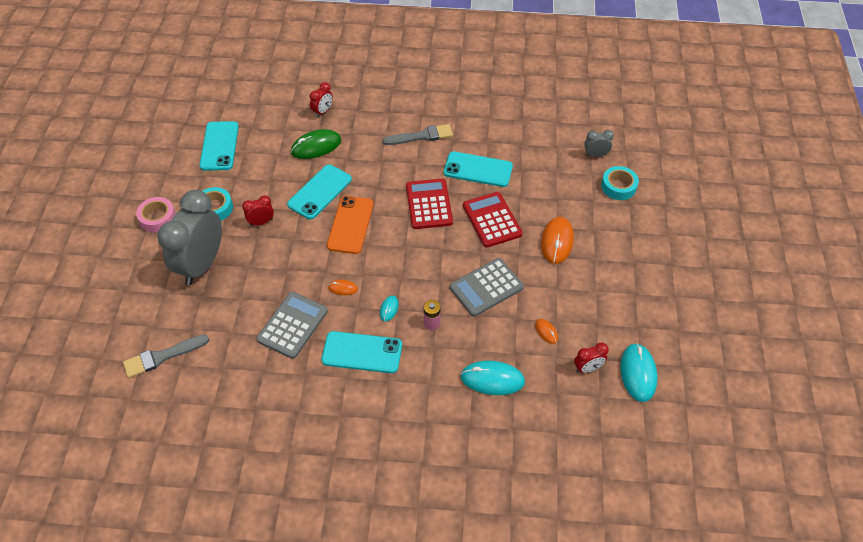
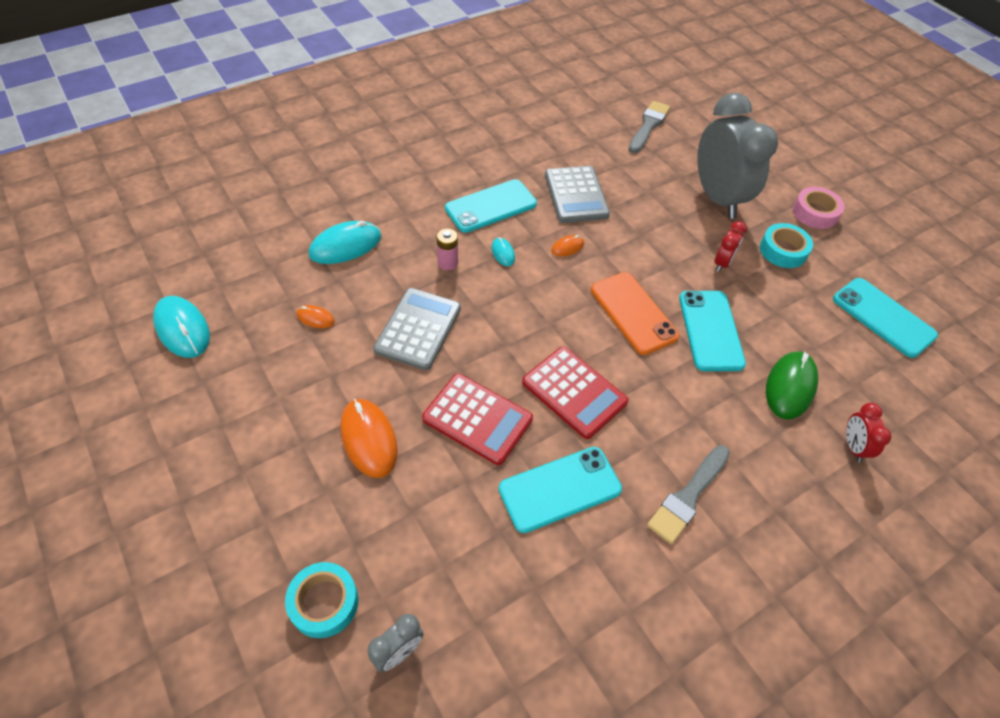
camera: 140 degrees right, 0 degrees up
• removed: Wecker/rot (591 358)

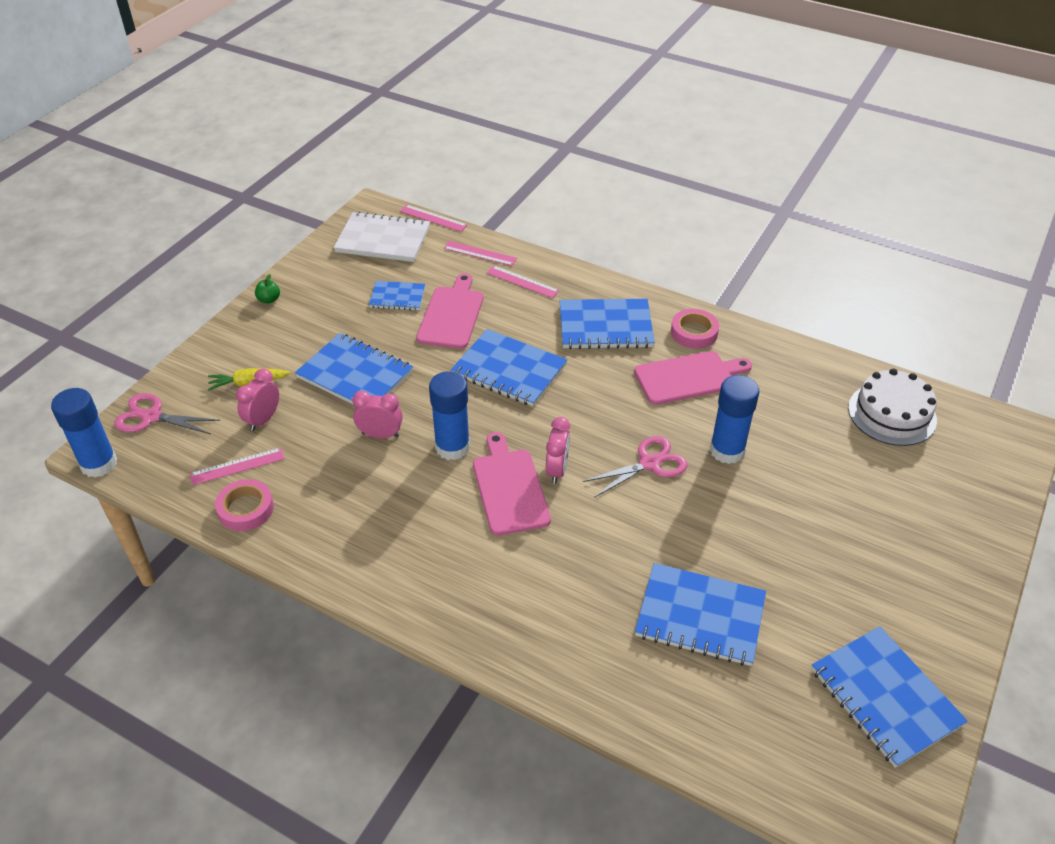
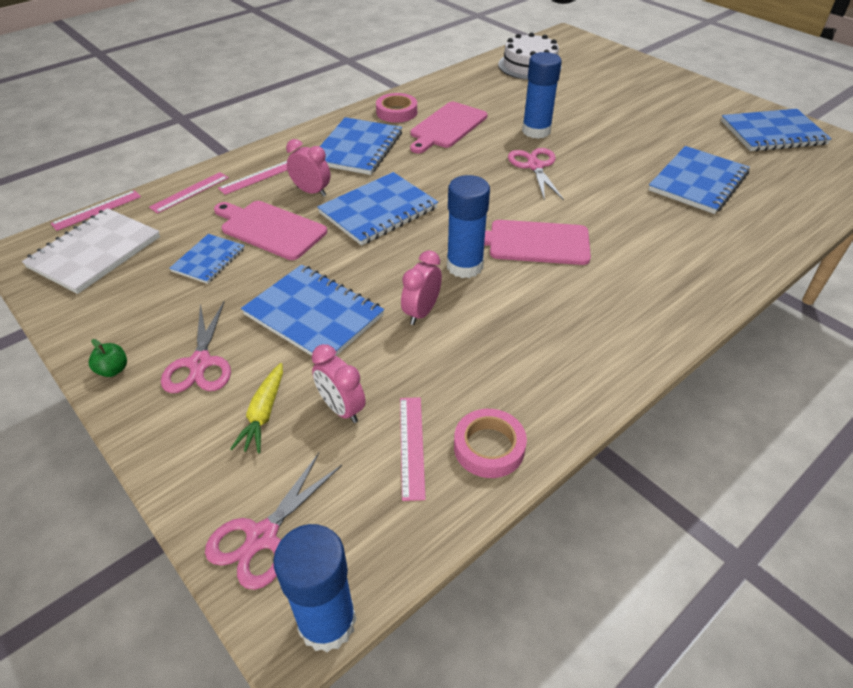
camera: 70 degrees left, 0 degrees up
• added: Schere/rosa (196 347)
• turned: Notizbuch/blau (354 369) = (312 310) 75 degrees clockwise
• moved: Wecker/rosa (558 450) to (308 168)
• turned: Schneidebrett/rosa (693 378) = (449 127) 150 degrees counterclockwise

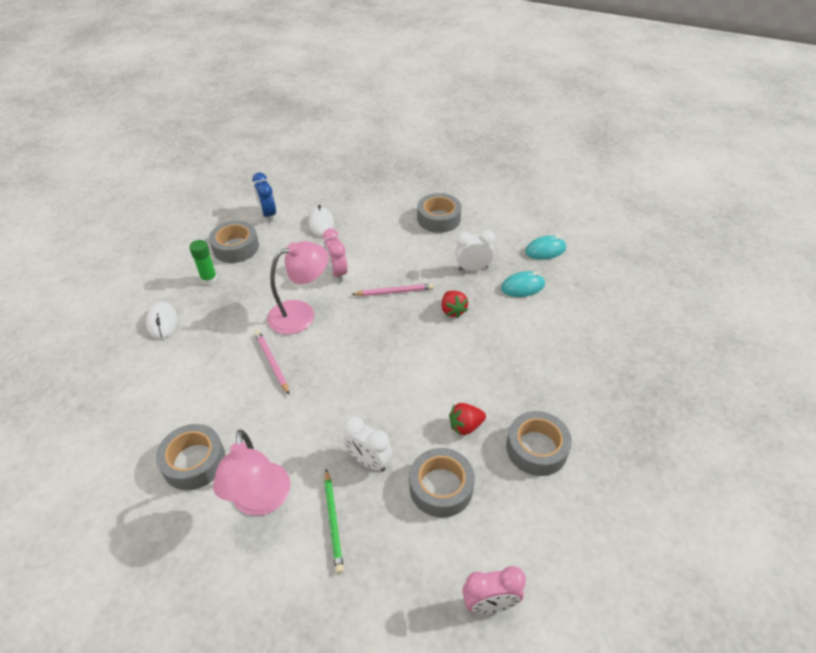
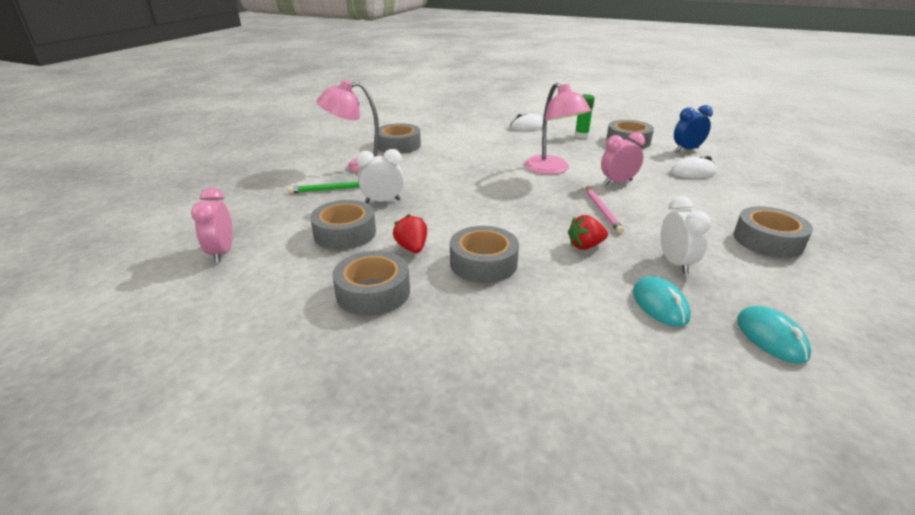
camera: 90 degrees right, 15 degrees down
• turned: Wecker/weiß (367 444) = (380 176) 45 degrees clockwise
• added: Klebeband/grau (484 254)
• removed: Bleistift/rosa (272 362)

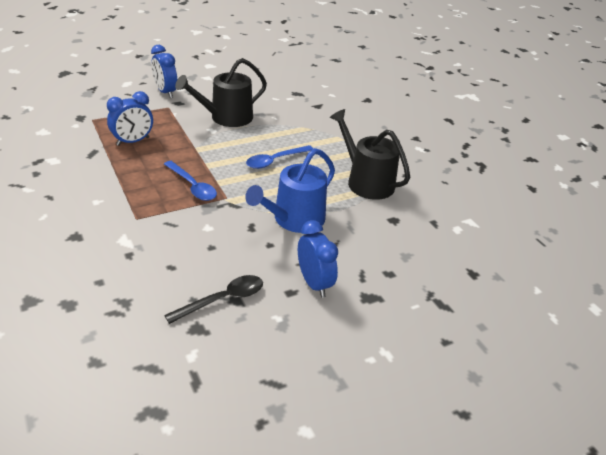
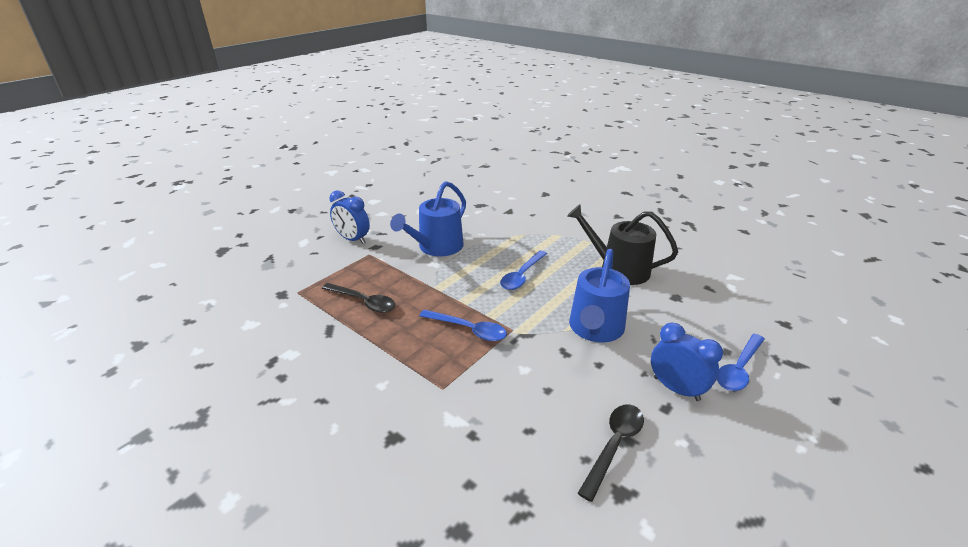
camera: 20 degrees left, 5 degrees down
• replaced: Wecker/blau (130 118) to Löffel/schwarz (358 298)
• recoloured: Gießkanne/schwarz (221 92) to Gießkanne/blau (428 218)
• added: Löffel/blau (741 362)

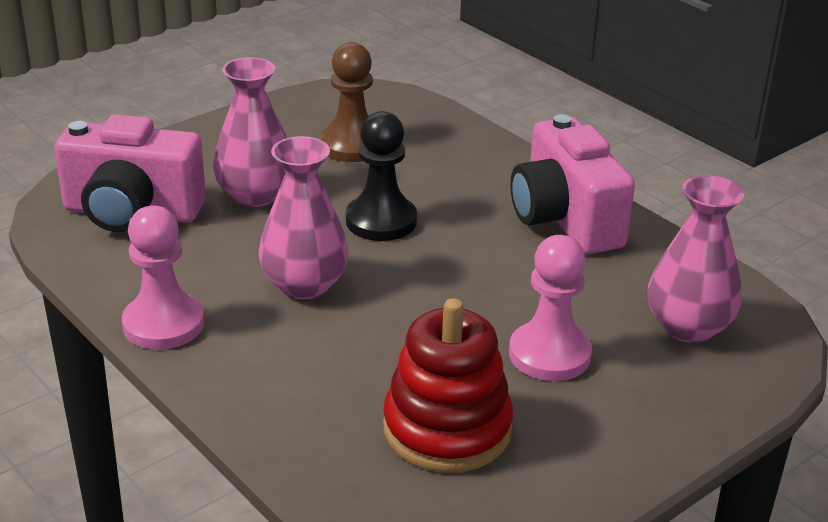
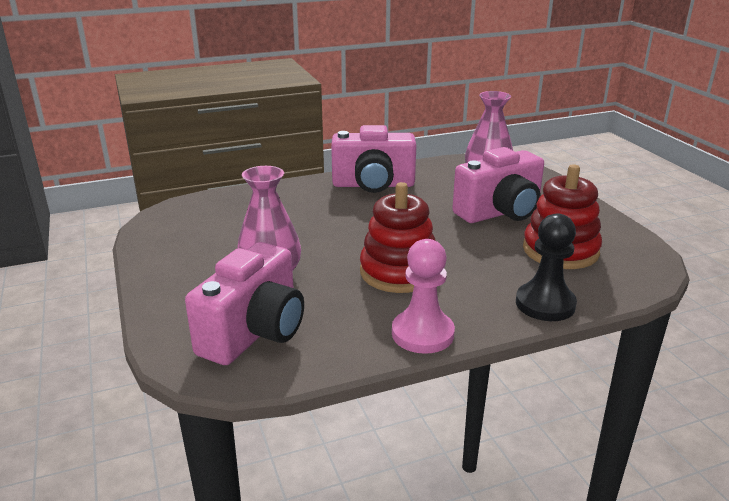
camera: 70 degrees left, 5 degrees down
• replaced: Vase/rosa (304 217) to Stapelspielzeug/rot (398 237)
• replaced: Bauer/rosa (550 308) to Kamera/rosa (498 185)
• moved: Bauer/schwarz (381 176) to (546 267)
• removed: Bauer/braun (346 102)

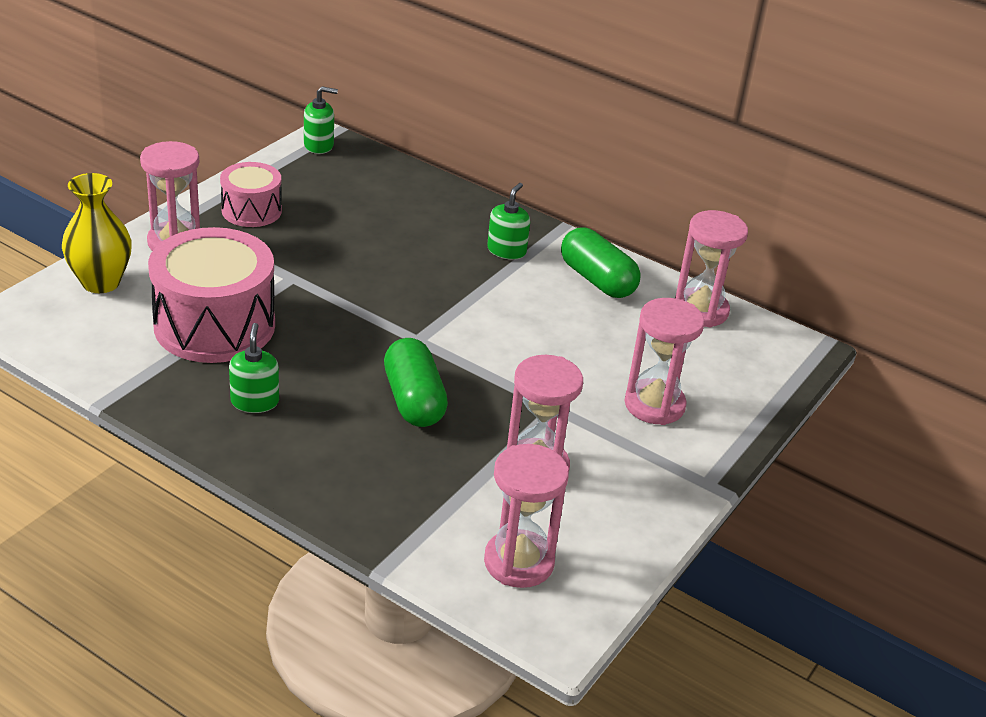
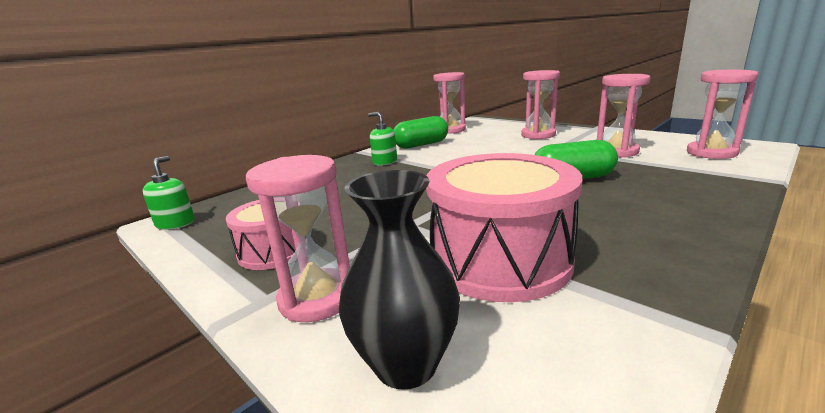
camera: 75 degrees left, 15 degrees down
• recoloured: Vase/gelb (97 233) to Vase/schwarz (399 280)
• removed: Seifenspender/grün (254 368)

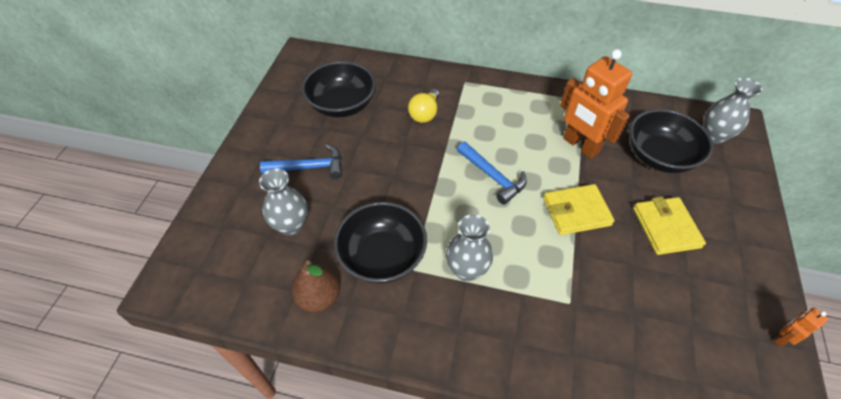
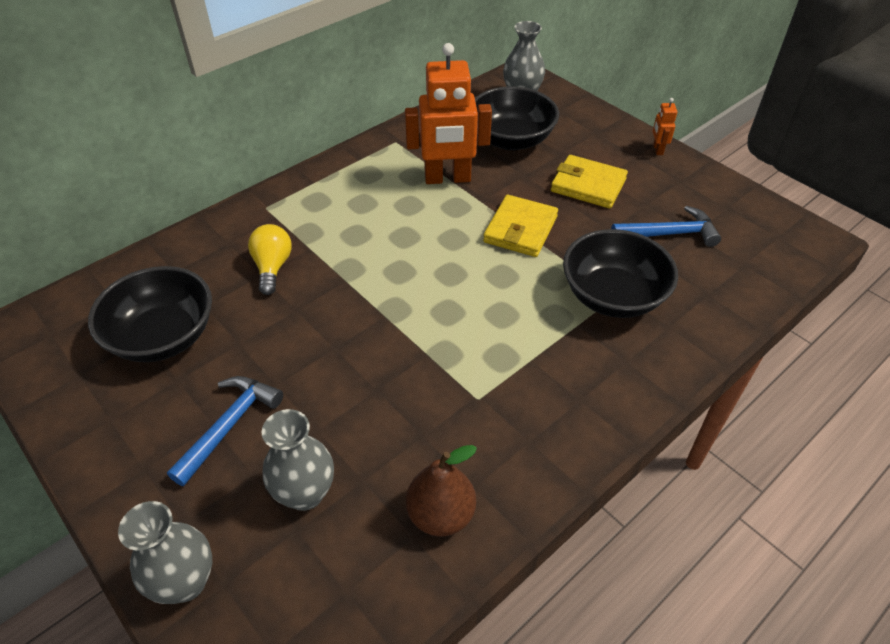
camera: 55 degrees left, 5 degrees down
• moved: Vase/grau (469 247) to (165 552)
• turned: Glühbirne/gelb (423 106) = (270 259) 150 degrees counterclockwise
• moved: Schüssel/schwarz (380 242) to (620 273)
• moved: Hammer/blau (492 173) to (666 226)
• moved: Roboter/orange (801 327) to (664 126)

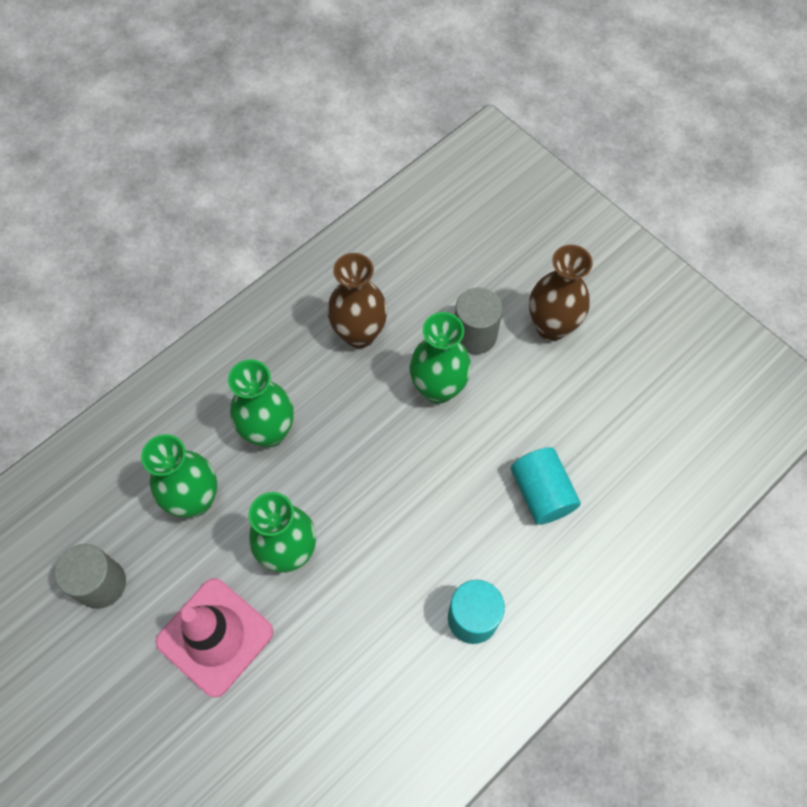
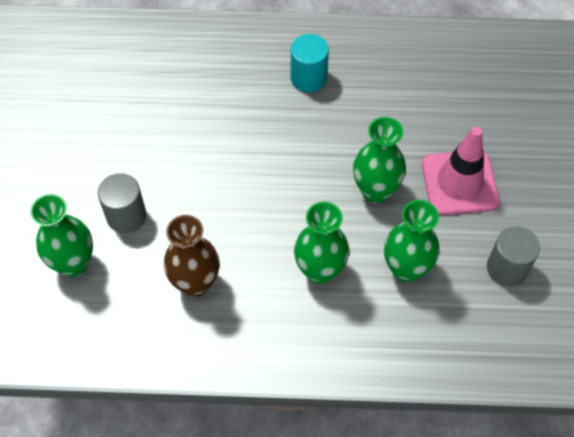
camera: 135 degrees left, 5 degrees down
• moved: Vase/grün (440 358) to (61 235)
• removed: Vollzylinder/türkis (546 486)
• removed: Vase/braun (561 293)

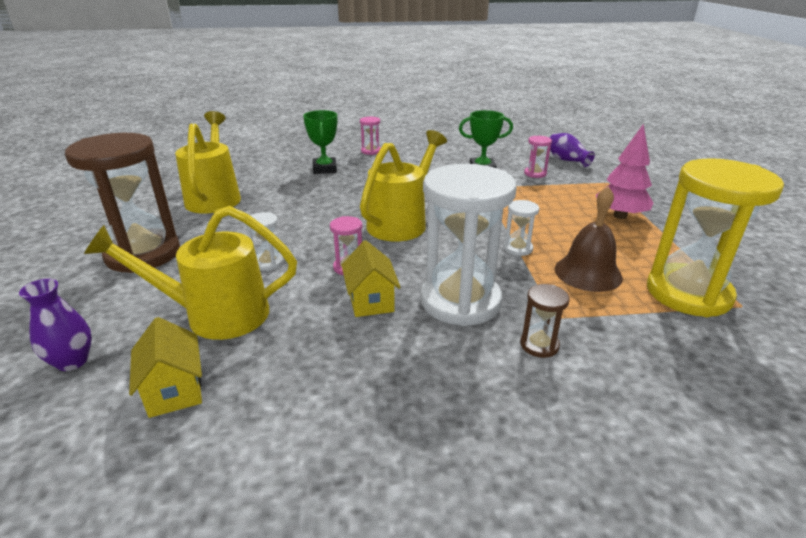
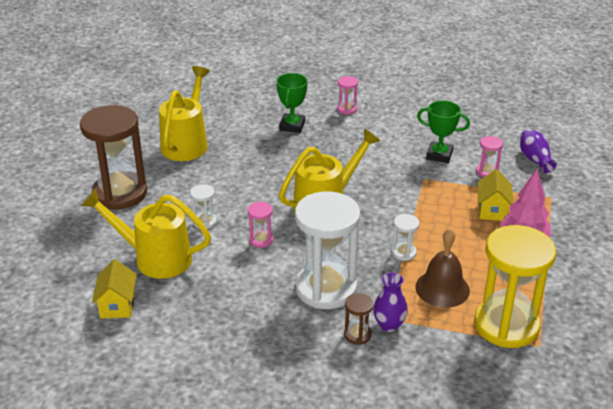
camera: 20 degrees right, 5 degrees up
• moved: Vase/lila (55 325) to (390 302)
• moved: Haus/gelb (371 278) to (495 195)

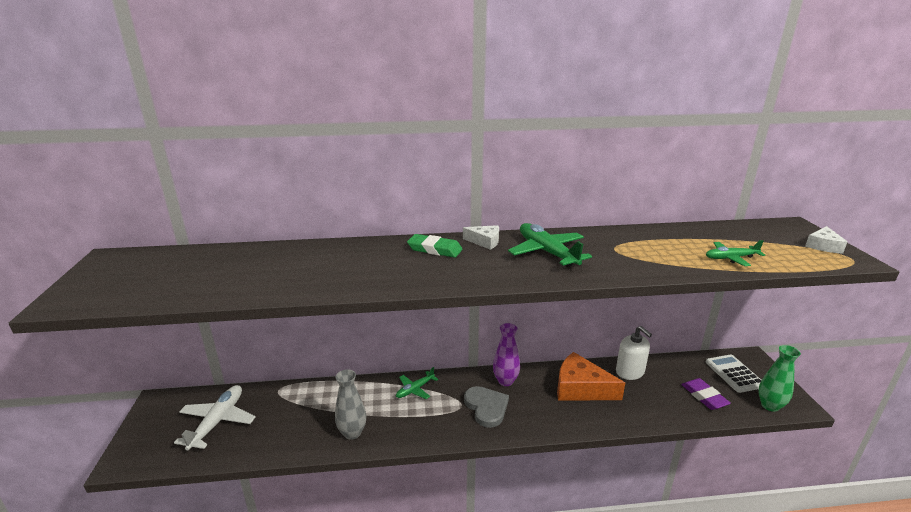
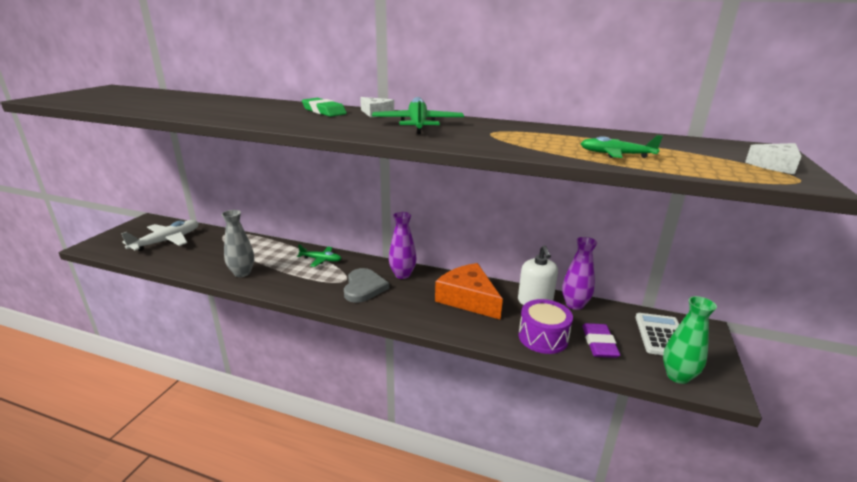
camera: 25 degrees right, 0 degrees up
• turned: Flugzeug/grün (417 383) = (319 255) 150 degrees counterclockwise
• added: Trommel/lila (546 326)
• added: Vase/lila (579 273)

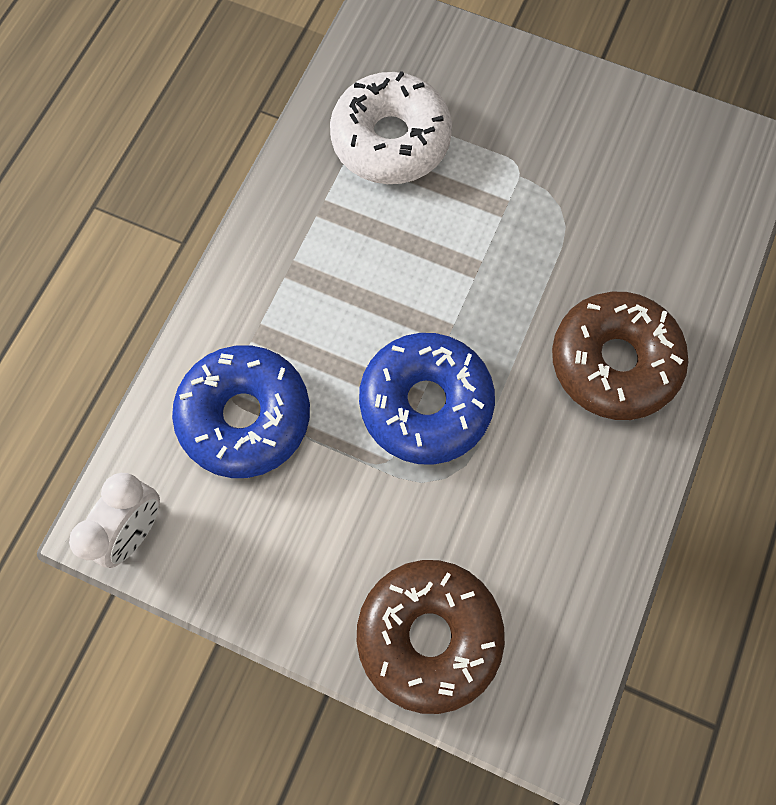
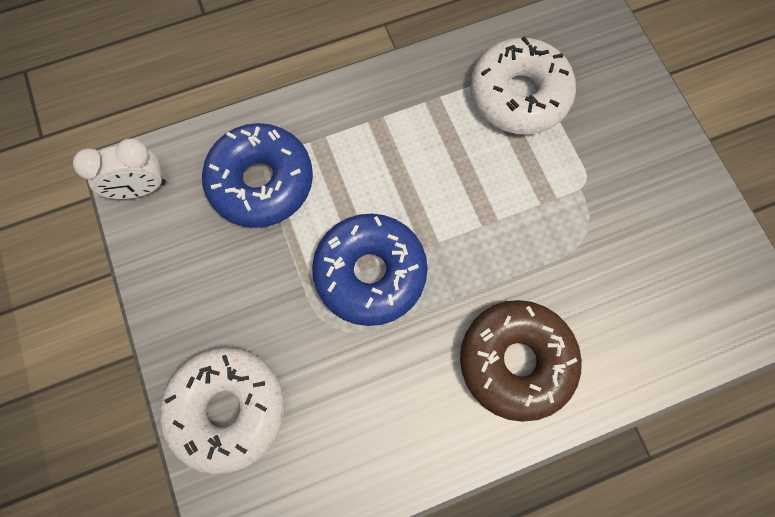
camera: 45 degrees right, 0 degrees up
• recoloured: Donut/braun (431 637) to Donut/weiß (222 410)

